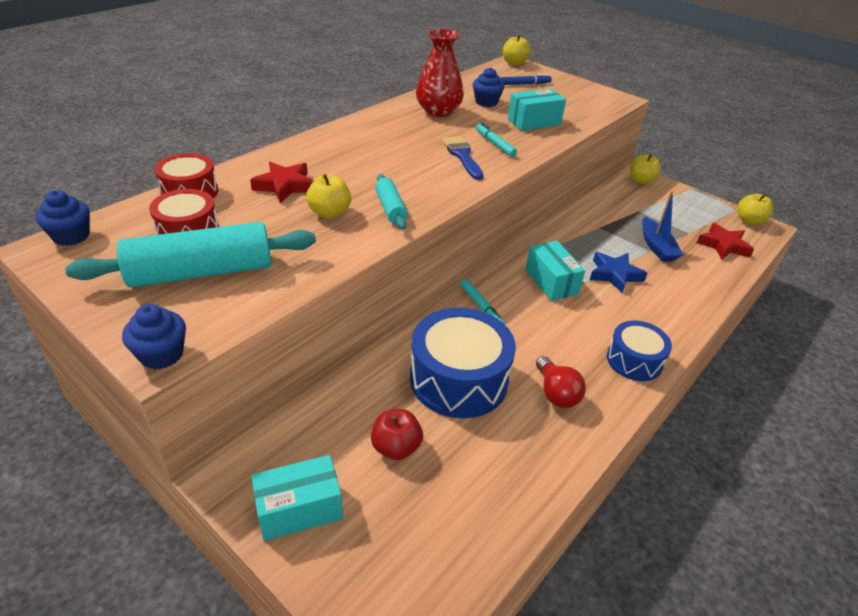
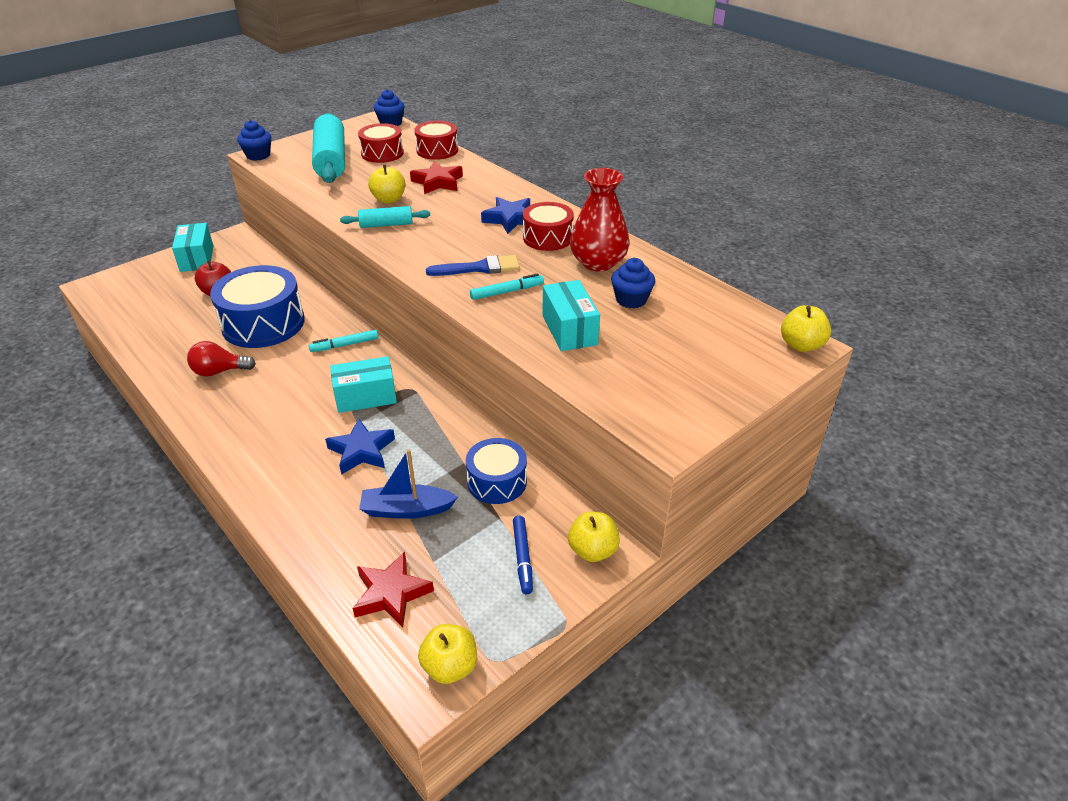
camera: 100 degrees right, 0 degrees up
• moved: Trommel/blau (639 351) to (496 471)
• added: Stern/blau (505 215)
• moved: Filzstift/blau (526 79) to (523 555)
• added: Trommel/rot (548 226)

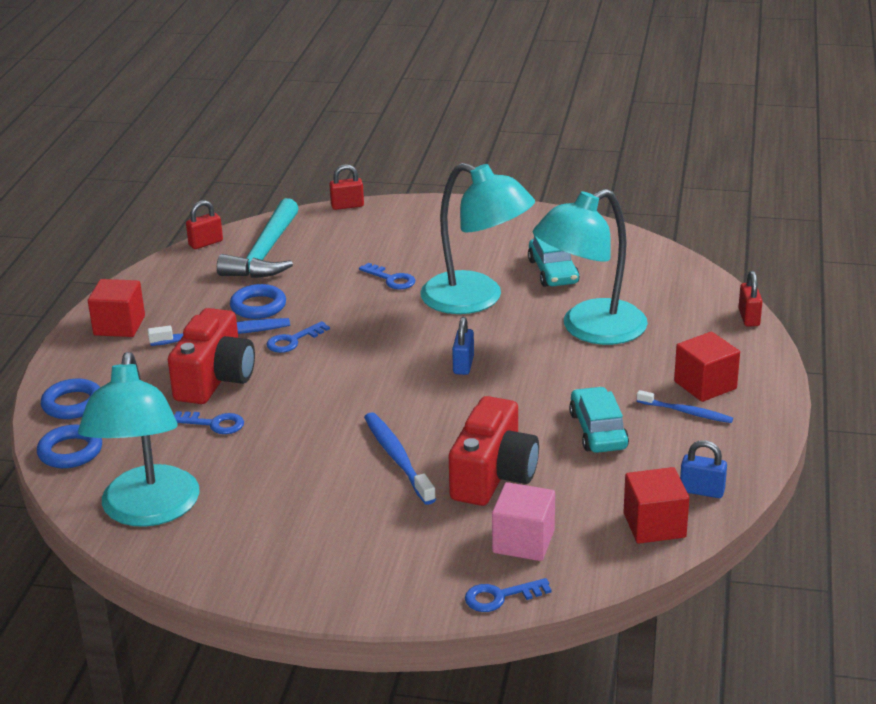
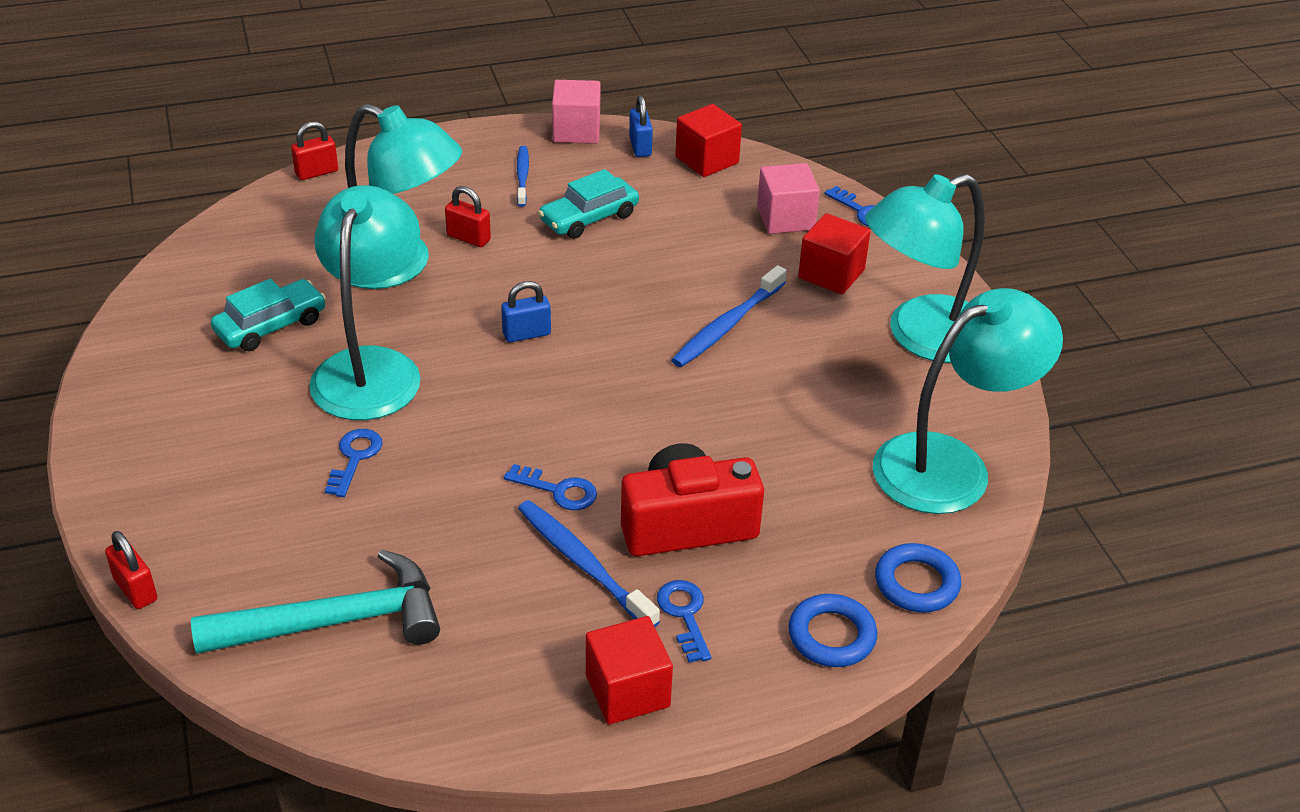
camera: 120 degrees left, 10 degrees up
• moved: Vorhängeschloss/rot (204 224) to (468 216)
• added: Kubus/rosa (576 112)
• moved: Schlüssel/blau (209 422) to (684 621)
• moved: Kubus/rot (707 367) to (834 254)
• added: Lampe/türkis (925 268)
• removed: Ring/blau (258 301)
• removed: Kamera/rot (494 451)

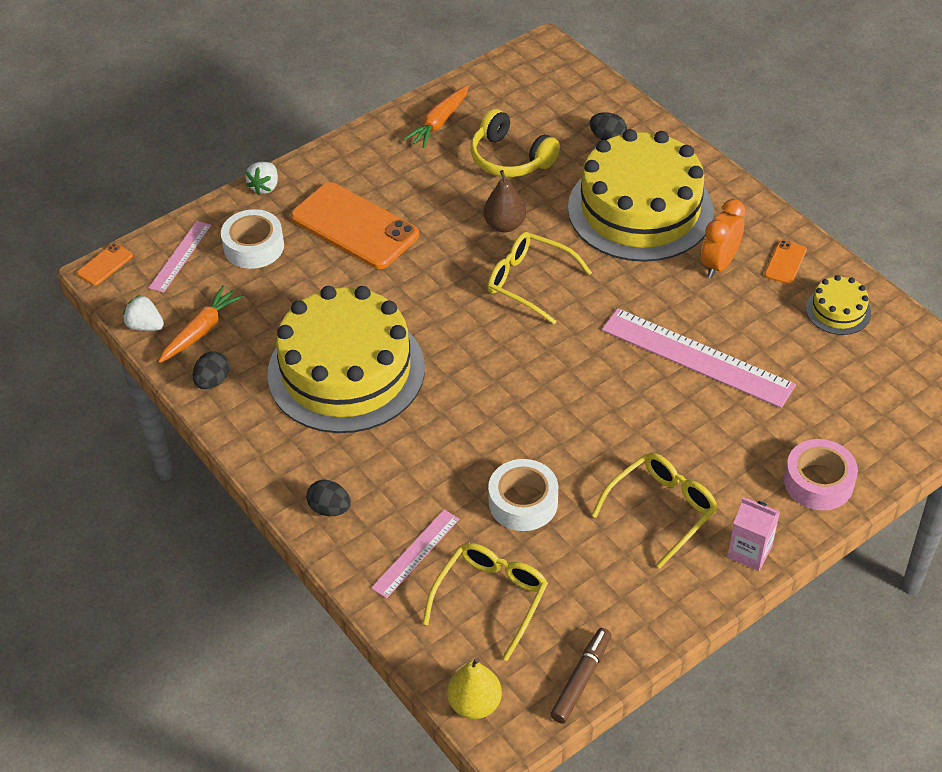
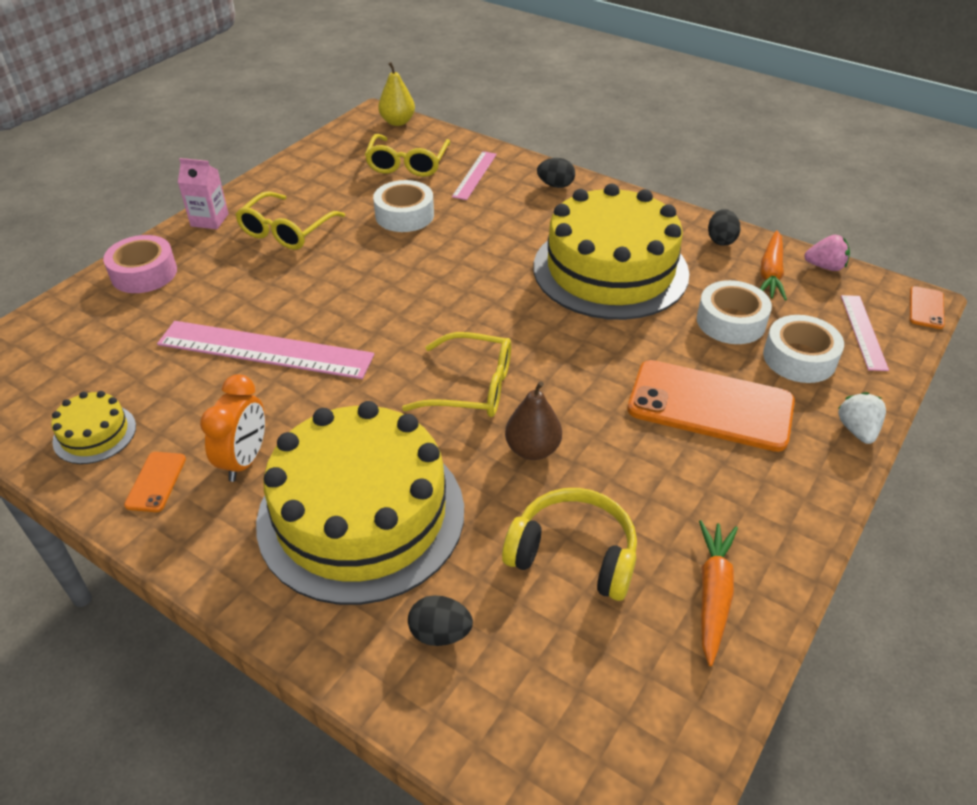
camera: 160 degrees right, 5 degrees down
• added: Klebeband/weiß (734 312)
• recoloured: Erdbeere/weiß (143 313) to Erdbeere/rosa (827 253)
• removed: Filzstift/braun (580 676)

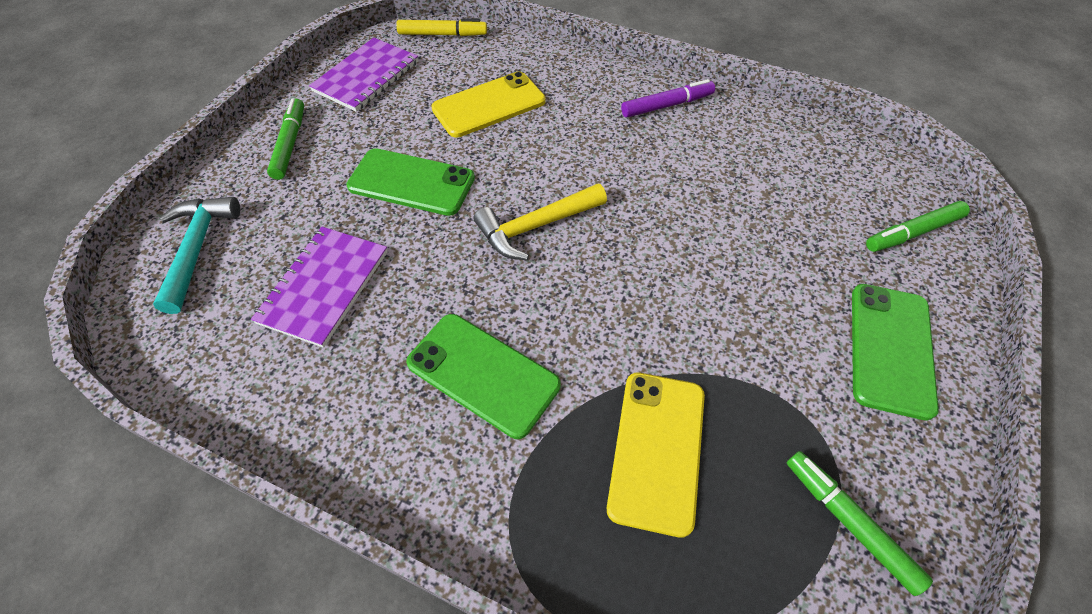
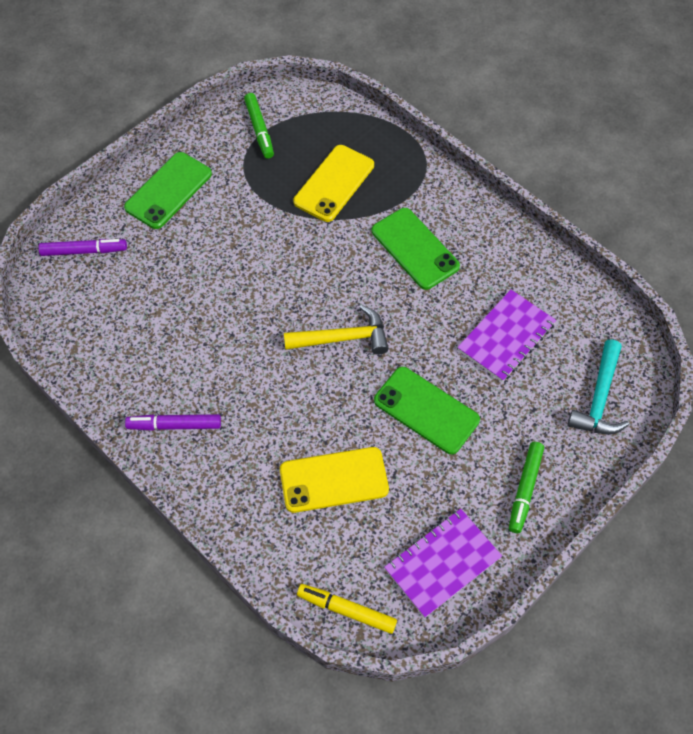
camera: 160 degrees left, 5 degrees up
• recoloured: Filzstift/grün (918 226) to Filzstift/lila (82 247)

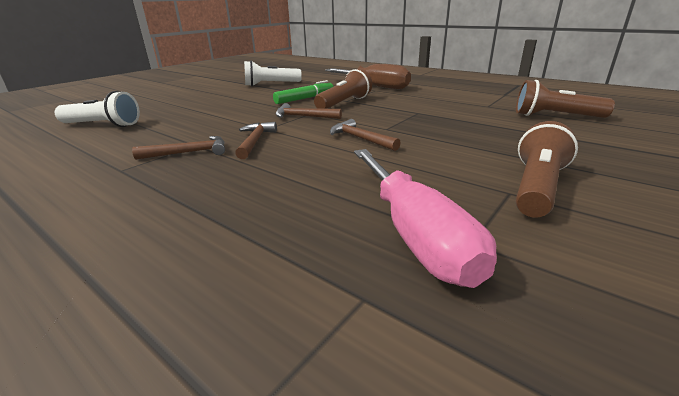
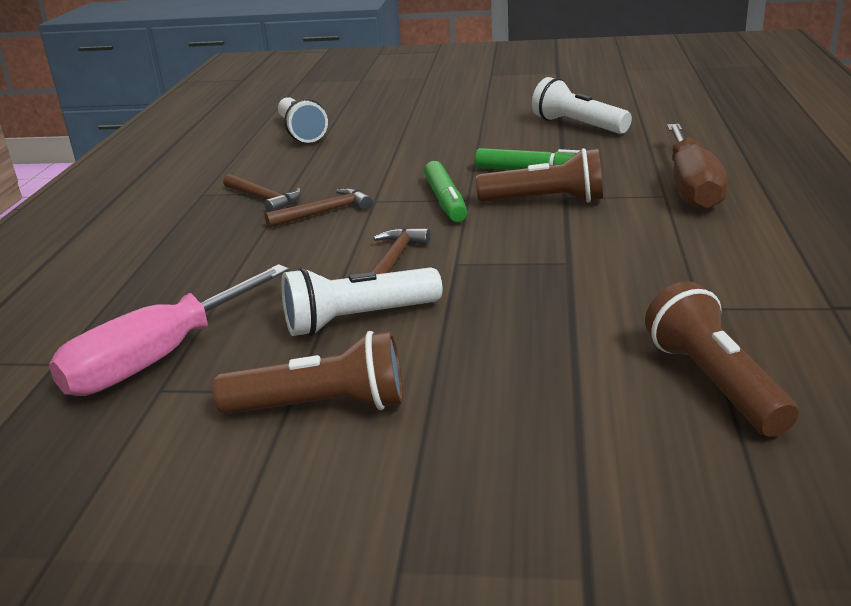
camera: 60 degrees right, 0 degrees up
• added: Taschenlampe/weiß (361 301)
• replaced: Hammer/braun (308 111) to Filzstift/grün (445 191)

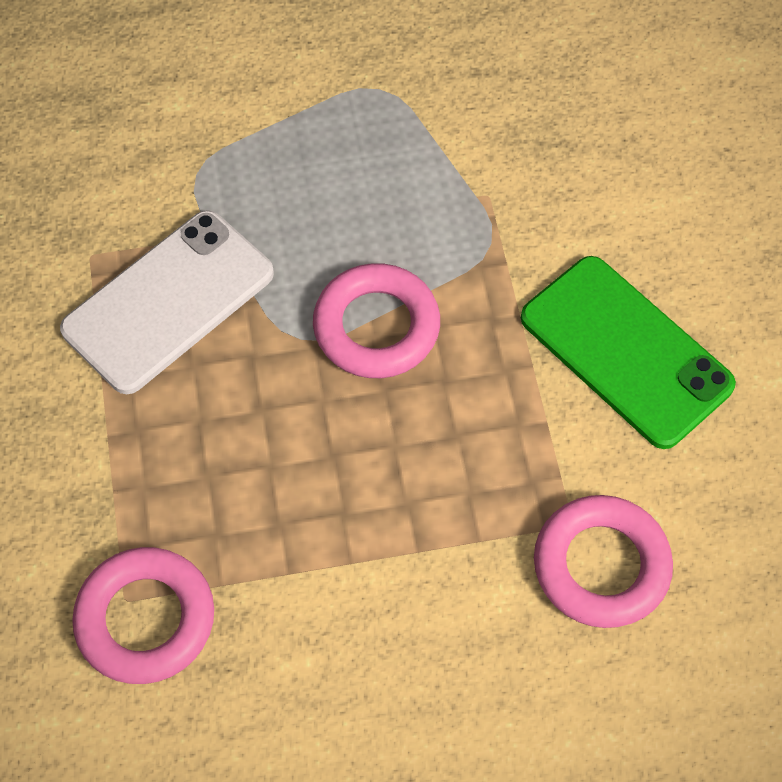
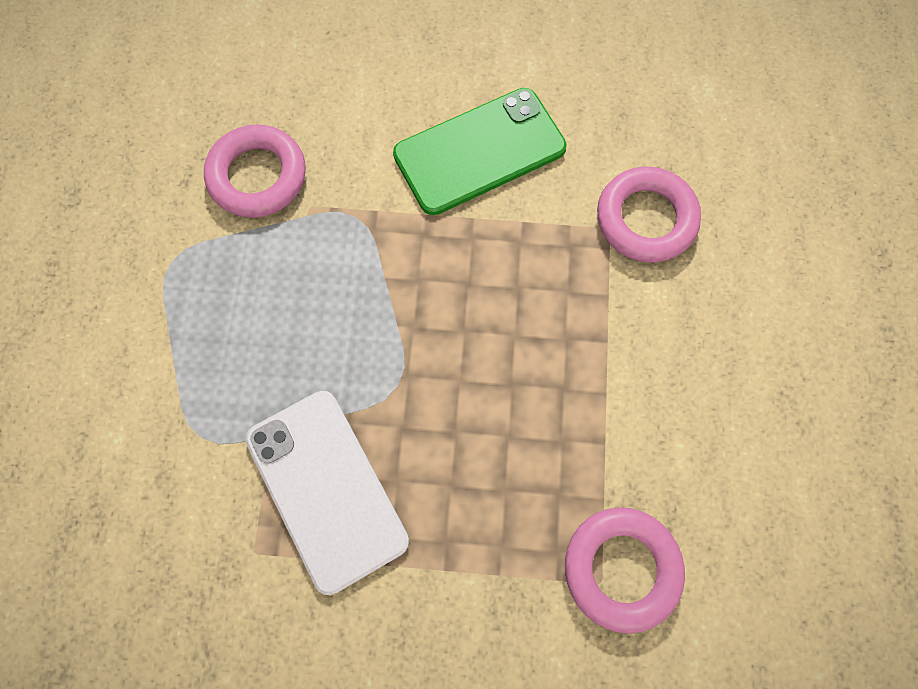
camera: 75 degrees left, 10 degrees up
• moved: Ring/rosa (376 320) to (255 171)

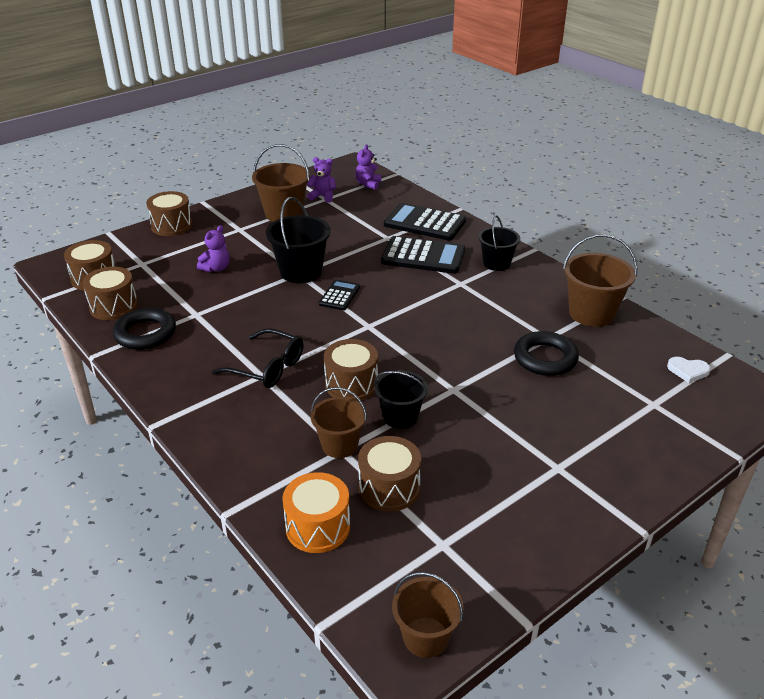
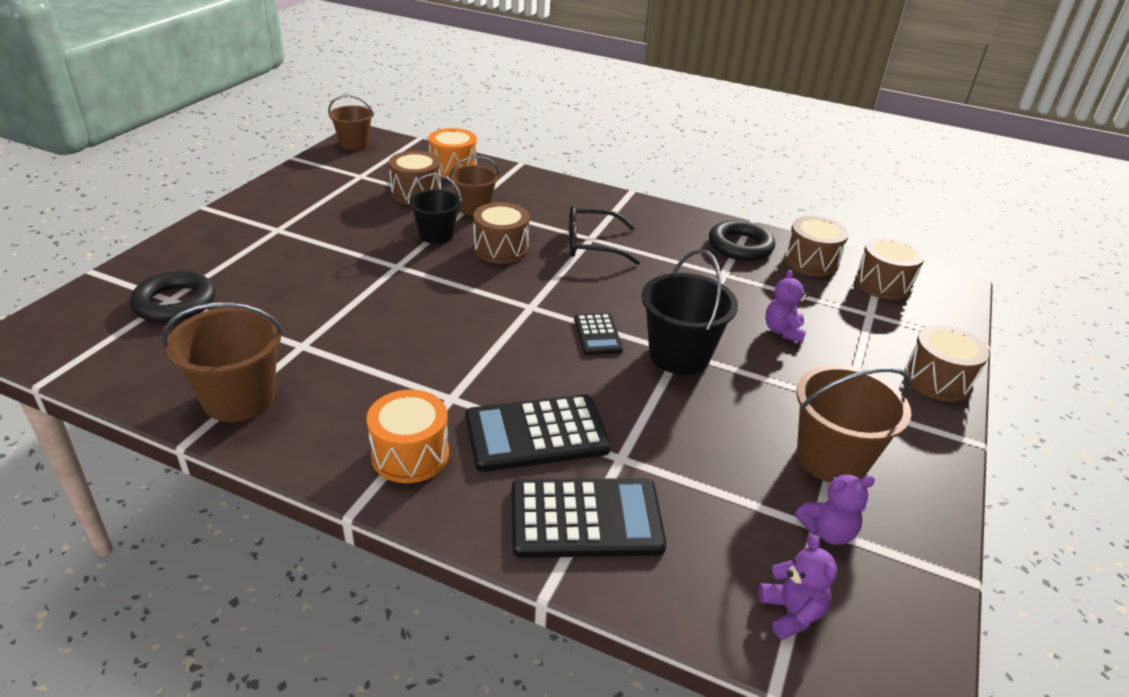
camera: 150 degrees right, 0 degrees up
• moved: Ring/schwarz (546 353) to (172 297)
• replaced: Eimer/schwarz (499 243) to Trommel/orange (407 436)
• removed: Herz/weiß (689 370)

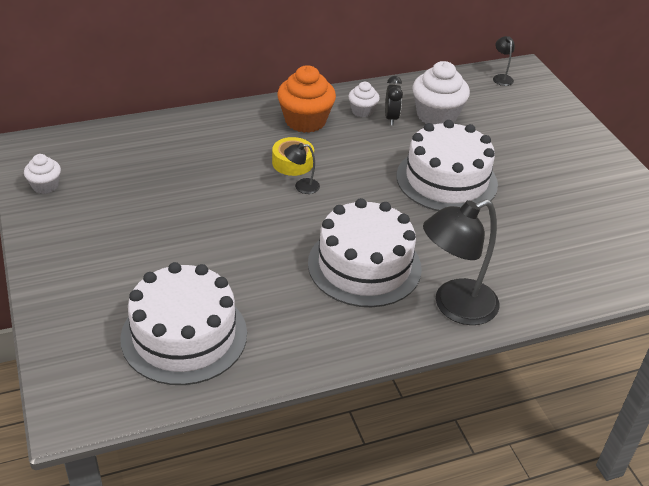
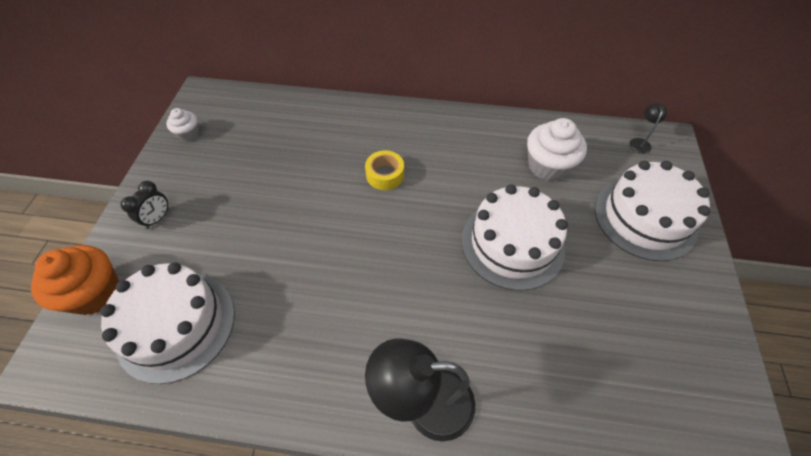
camera: 30 degrees right, 15 degrees up
• moved: Muffin/orange (306 99) to (75 280)
• moved: Wecker/schwarz (394 100) to (144 205)
• moved: Kuchen/weiß (365 252) to (653 211)
• removed: Lampe/schwarz (302 168)
• removed: Muffin/weiß (364 99)

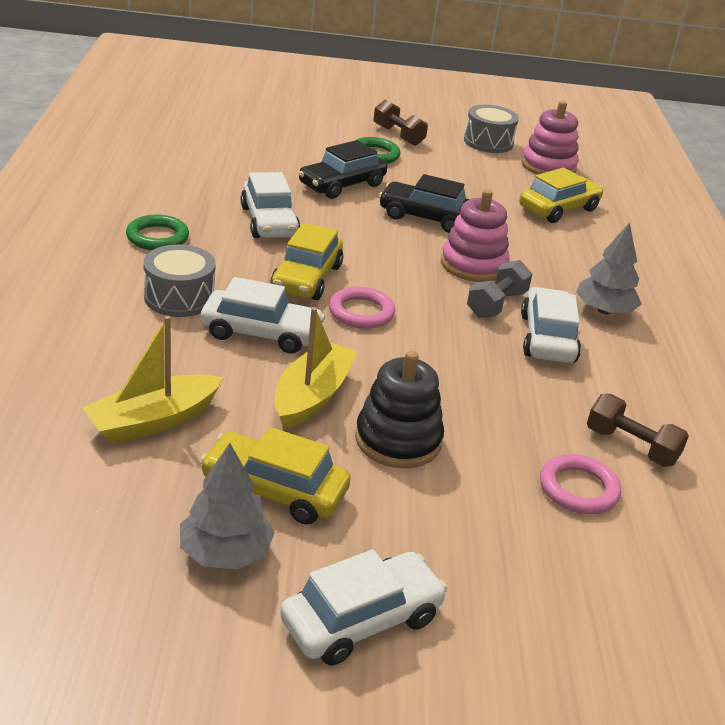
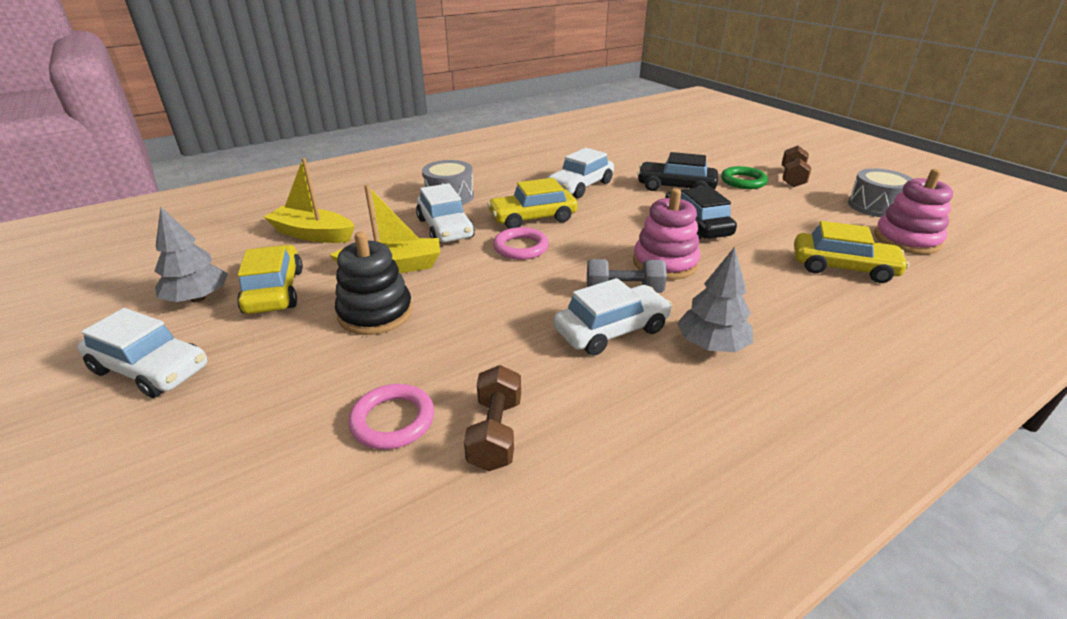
camera: 60 degrees right, 0 degrees up
• removed: Ring/grün (157 232)

